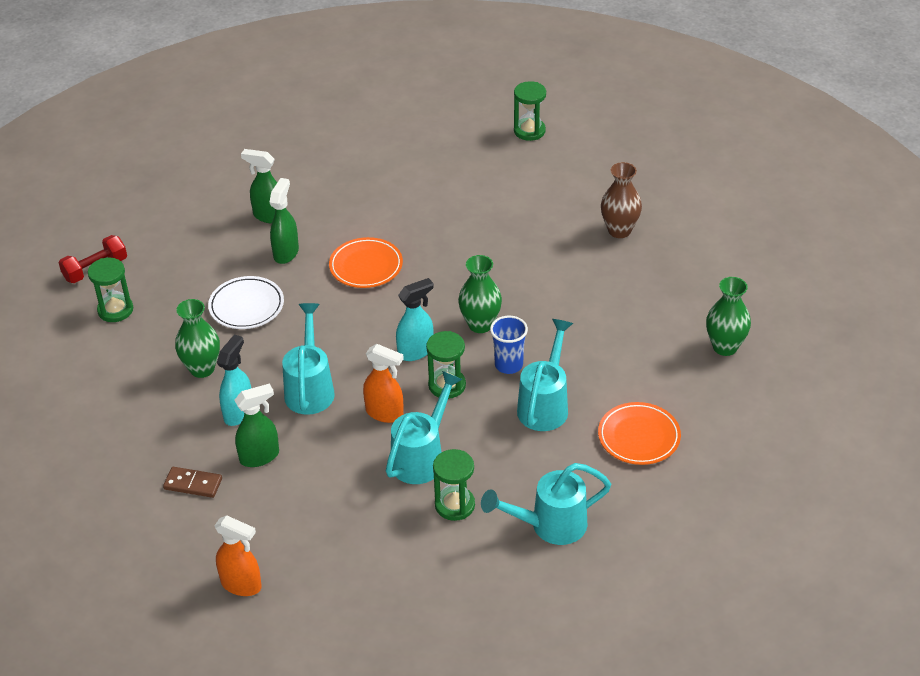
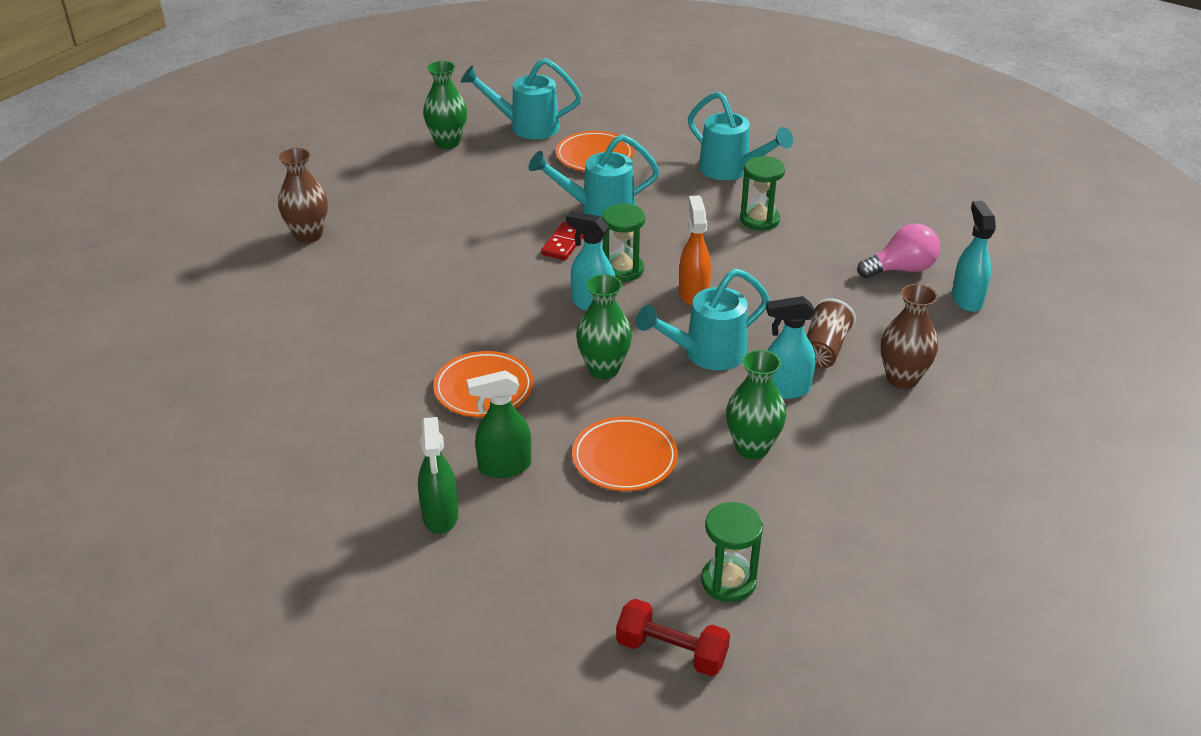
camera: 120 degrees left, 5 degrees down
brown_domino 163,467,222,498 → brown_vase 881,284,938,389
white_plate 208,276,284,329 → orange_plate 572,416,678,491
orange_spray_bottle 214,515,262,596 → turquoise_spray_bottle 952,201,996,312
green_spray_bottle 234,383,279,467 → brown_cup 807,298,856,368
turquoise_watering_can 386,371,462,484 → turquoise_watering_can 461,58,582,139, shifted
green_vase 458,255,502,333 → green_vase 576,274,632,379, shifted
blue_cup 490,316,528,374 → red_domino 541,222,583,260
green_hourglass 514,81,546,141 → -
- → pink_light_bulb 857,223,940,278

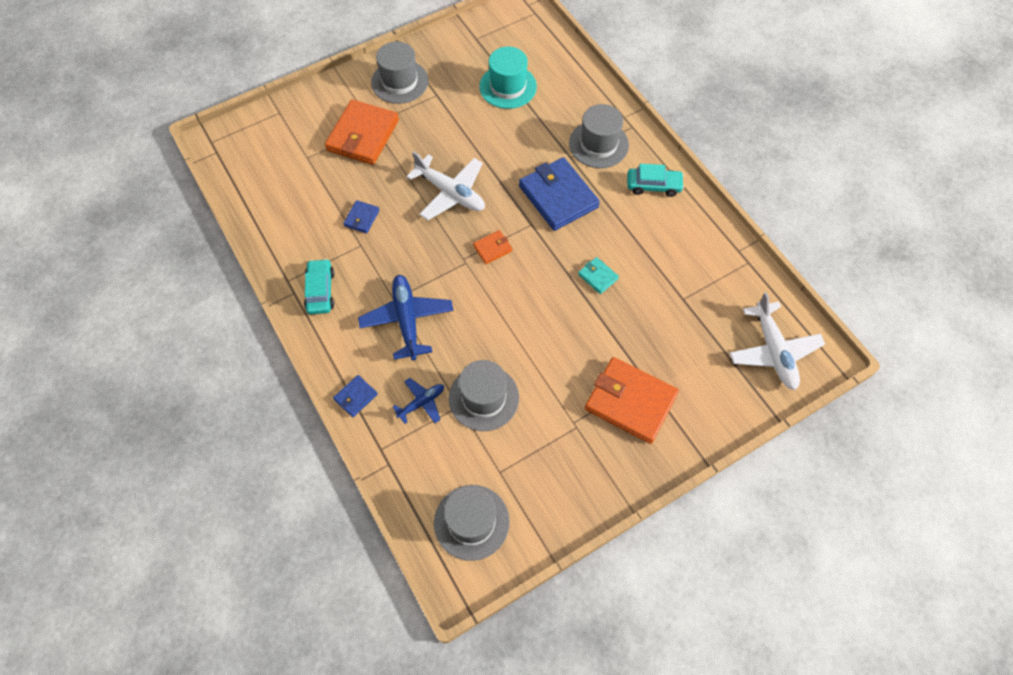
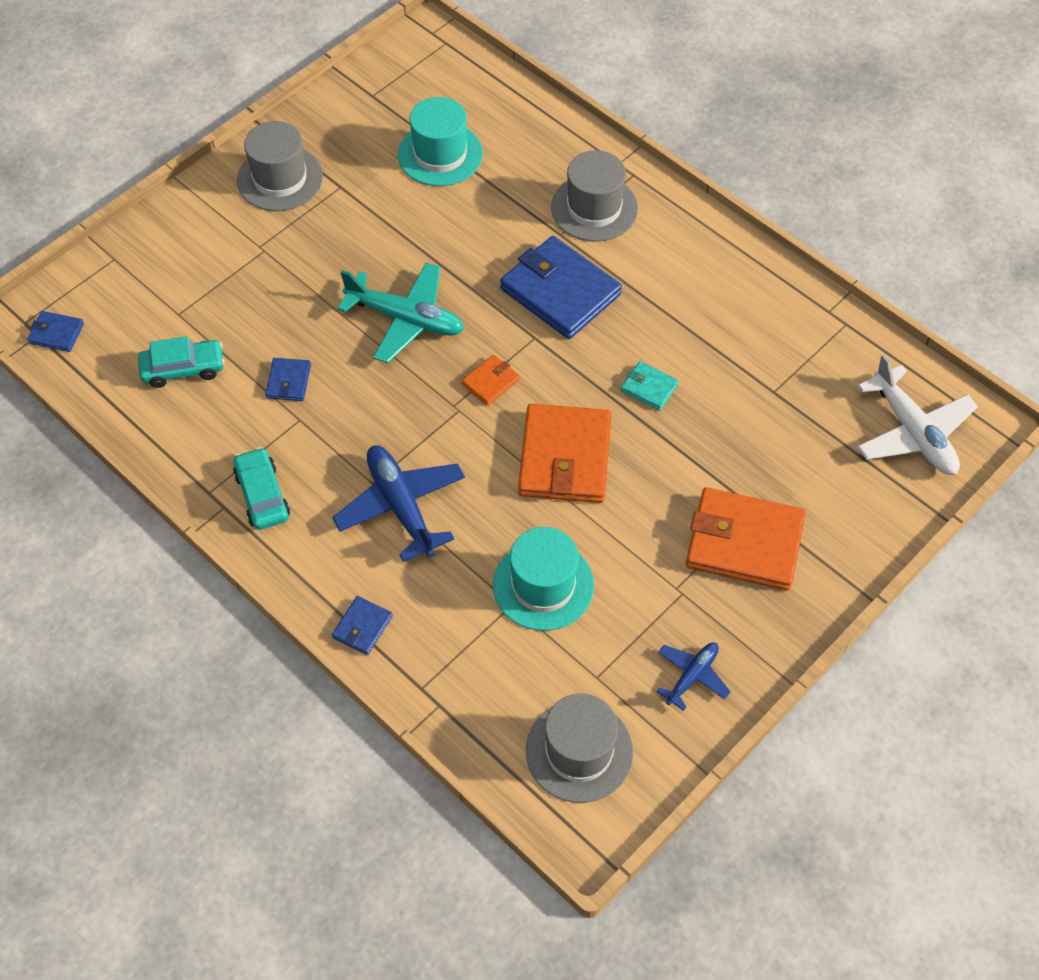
camera: 15 degrees left, 5 degrees down
orange_wallet 325,99,399,165 → orange_wallet 518,404,611,503, shifted
blue_plane 393,378,444,424 → blue_plane 657,643,731,711, shifted
white_plane 406,151,485,220 → turquoise_plane 338,263,464,363
grey_hat 449,360,519,431 → turquoise_hat 493,527,594,631
turquoise_car 627,164,684,197 → turquoise_car 138,336,225,388, shifted
- → blue_wallet 27,311,84,352

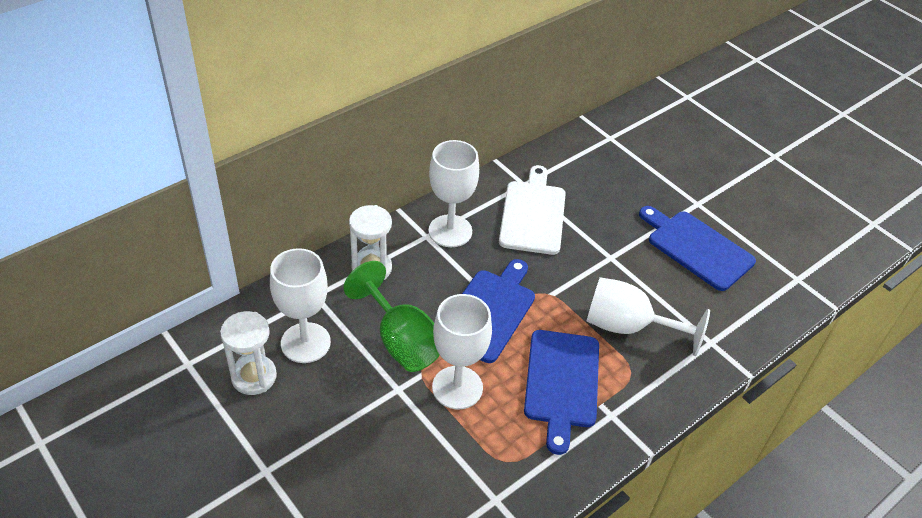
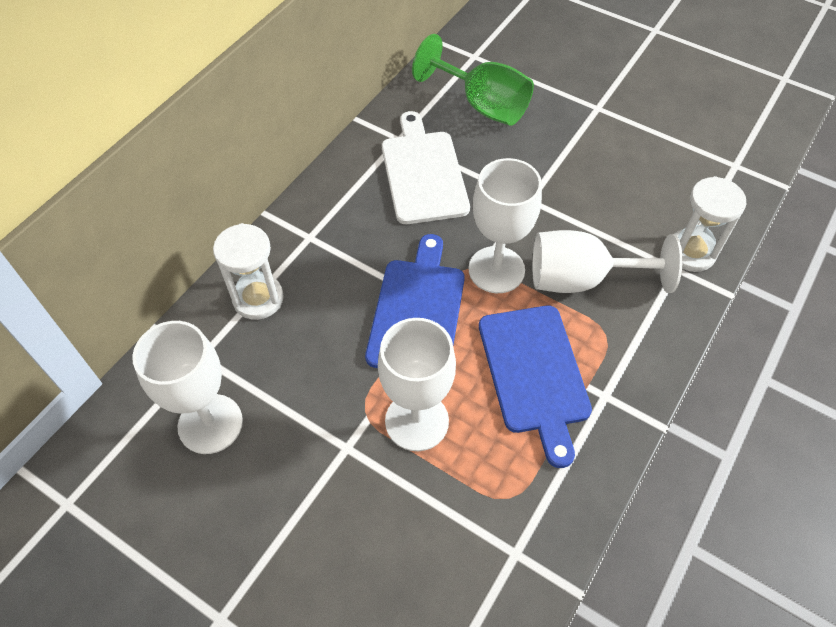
camera: 15 degrees left, 10 degrees up
white_hourglass 220,311,277,395 → white_hourglass 674,176,746,272, shifted
green_goblet 343,261,440,372 → green_goblet 412,34,534,126, shifted
white_goblet 429,140,479,247 → white_goblet 469,158,542,293, shifted
blue_cutting_board 639,206,756,291 → -

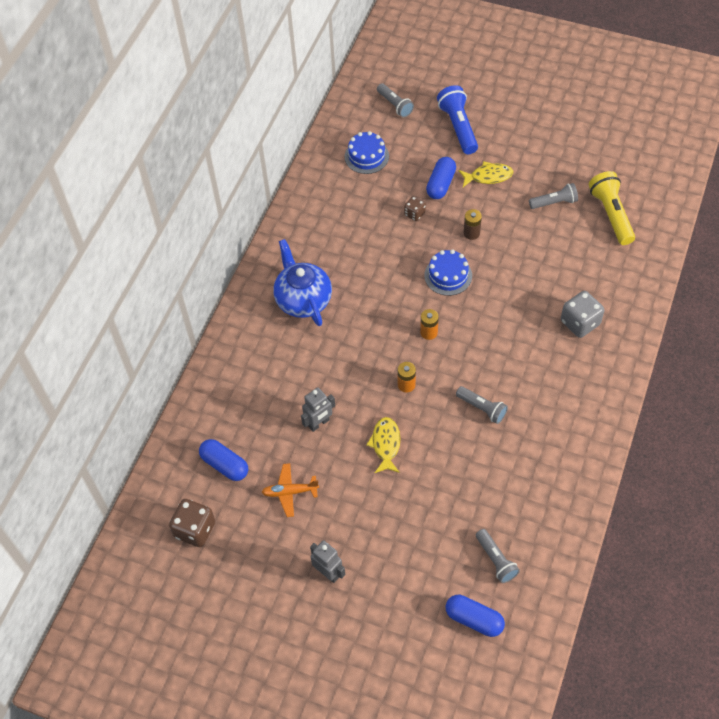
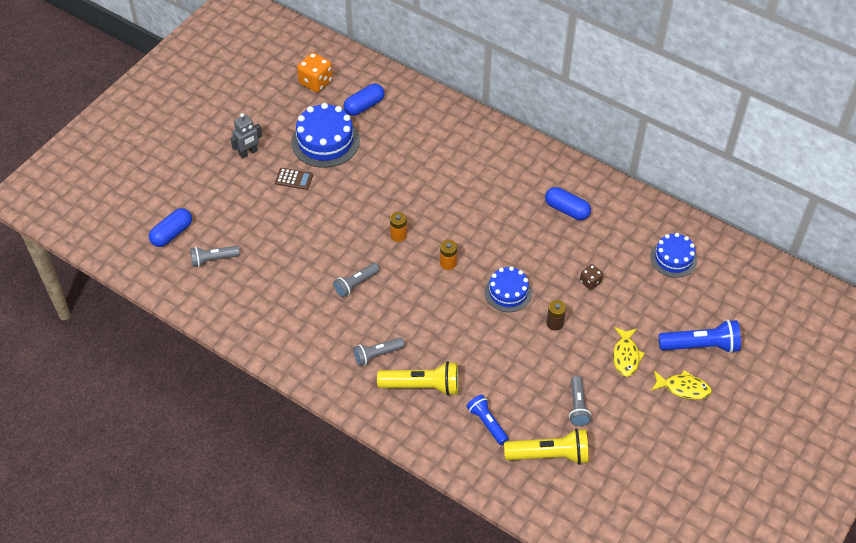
camera: 100 degrees right, 5 degrees down
brown_dice 169,499,215,547 → orange_dice 297,52,333,92
orange_plane 262,463,319,517 → blue_cake 291,103,360,168
blue_teapot 273,239,332,326 → -
grey_robot 301,387,335,432 → -
yellow_fish 367,417,400,473 → yellow_fish 651,370,712,400, shifted
grey_flashlight 377,83,414,117 → grey_flashlight 353,337,405,366, shifted
blue_capsule 426,157,456,199 → blue_capsule 545,187,591,220, shifted
grey_dice 561,291,604,338 → yellow_flashlight 377,361,458,396
- → brown_calculator 275,168,313,190
- → blue_flashlight 467,395,509,445

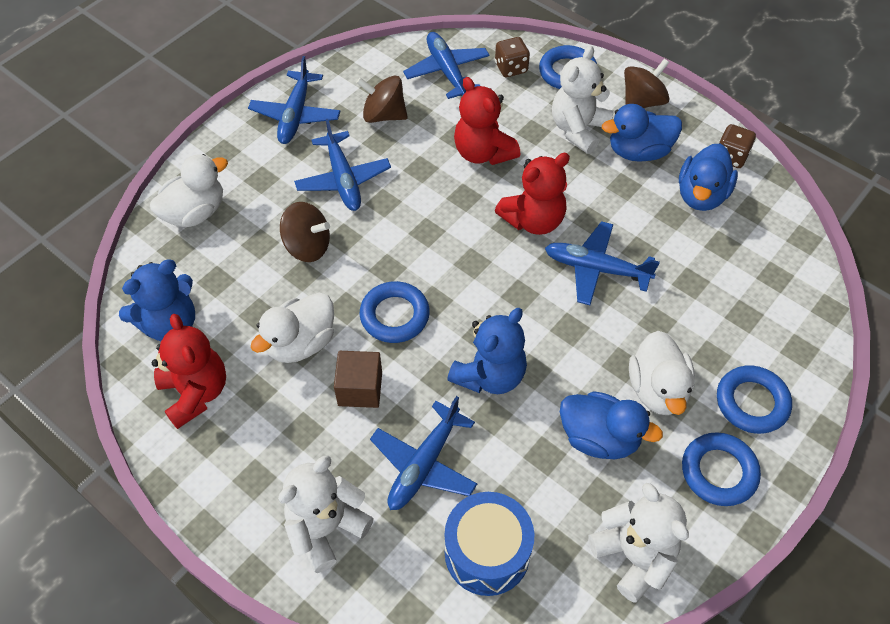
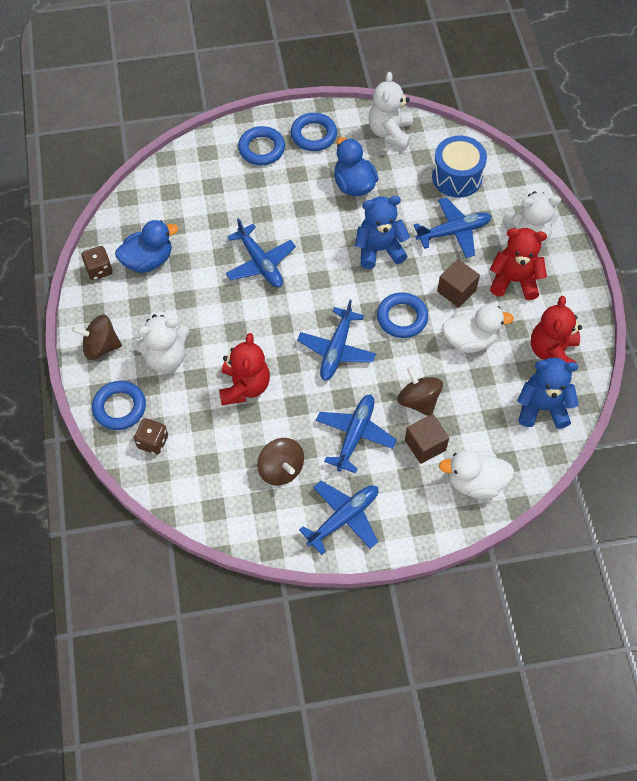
camera: 140 degrees left, 5 degrees up
blue_plane 403,32,490,99 → blue_plane 297,300,376,381, shifted
red_teddy_bear 495,153,570,235 → red_teddy_bear 490,228,547,300, shifted
blue_duck 602,104,682,162 → -
white_duck 629,331,695,415 → -
- → brown_cube 405,414,449,464

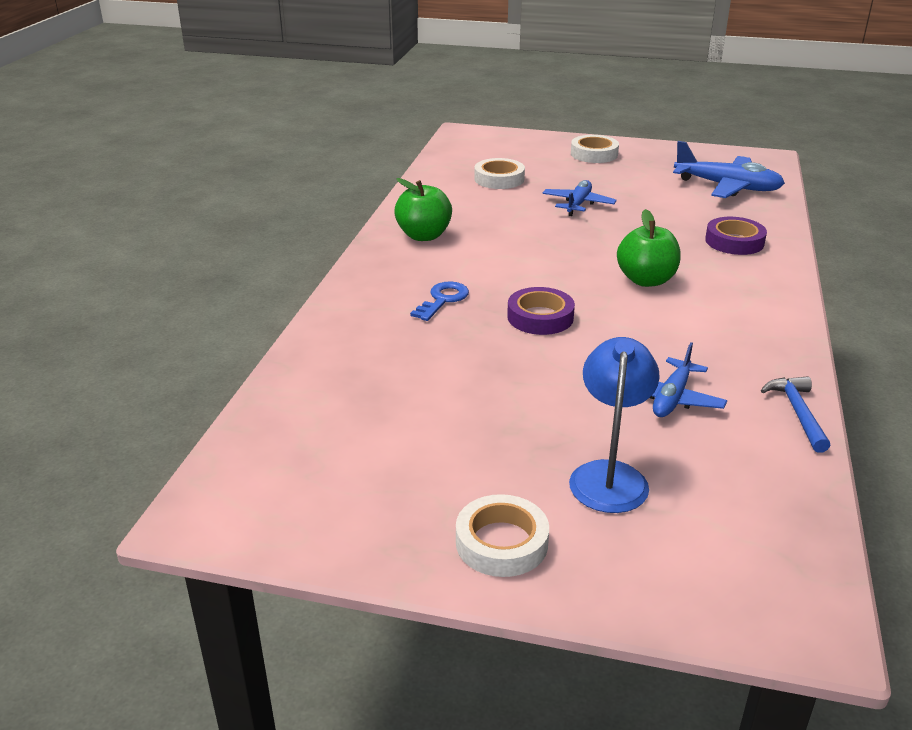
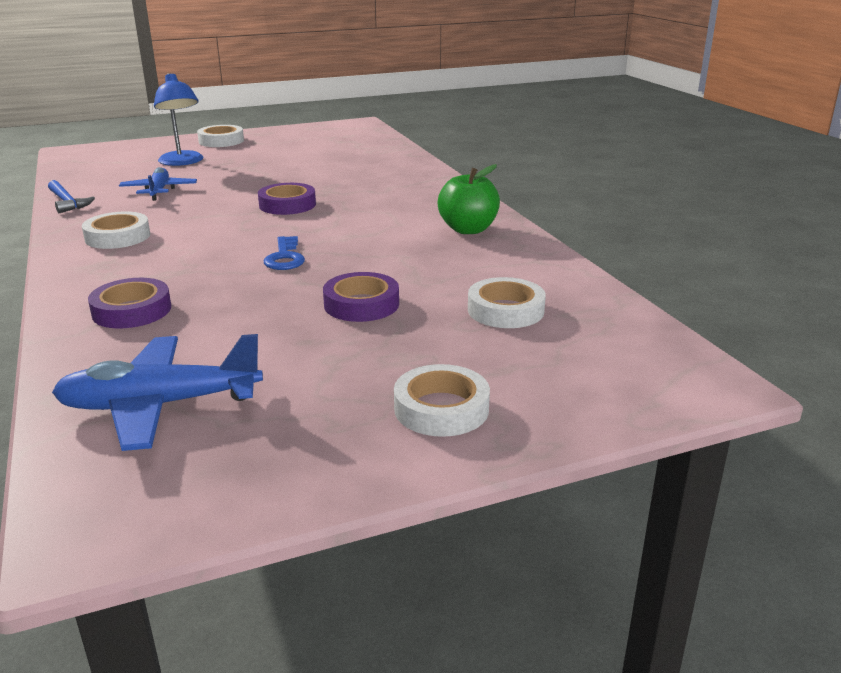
camera: 145 degrees right, 5 degrees down
blue_key 410,281,469,321 → blue_key 264,236,305,270, shifted
blue_plane 542,180,617,216 → purple_tape 323,272,399,322
green_apple 617,209,681,287 → -
- → white_tape 82,211,150,249

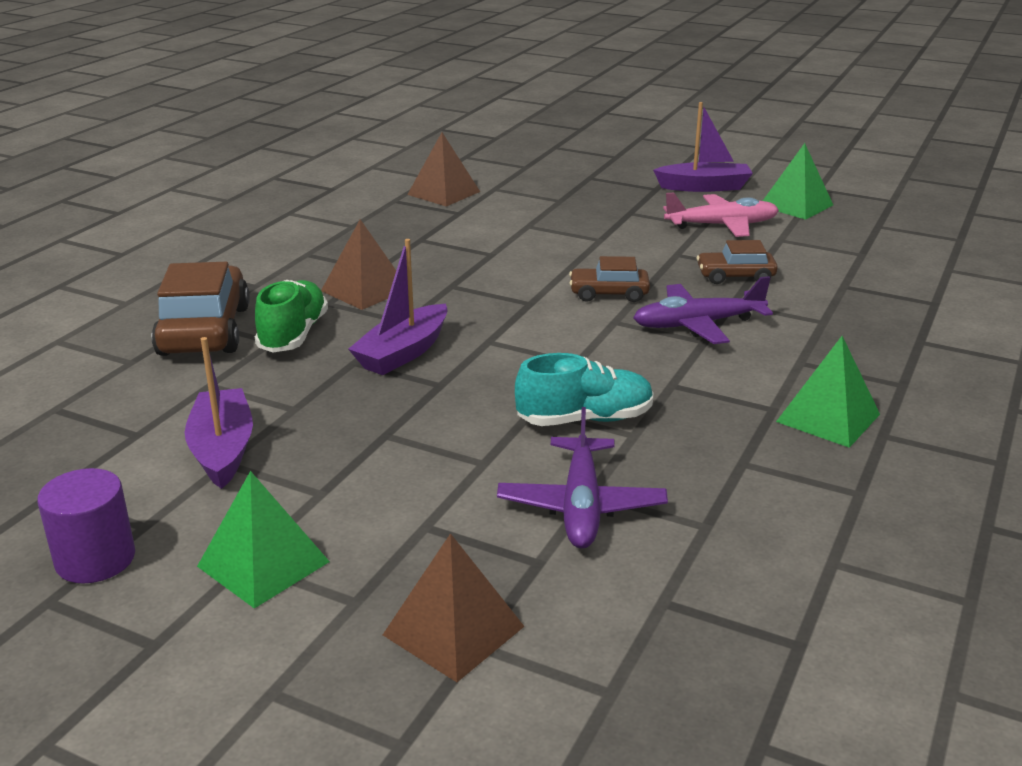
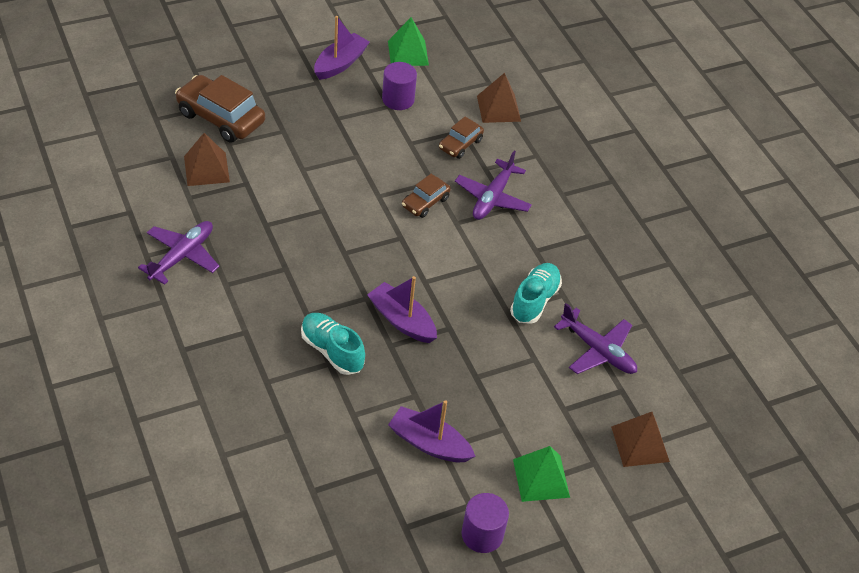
camera: 55 degrees left, 20 degrees up
brown_car 152,262,250,356 → brown_car 175,75,265,143, shifted
green_shoe 255,280,328,352 → turquoise_shoe 301,313,365,375
brown_pyramid 321,219,396,310 → brown_pyramid 477,73,521,123, shifted
purple_boat 348,239,447,375 → purple_boat 367,276,437,343, 150 degrees clockwise
pink_plane 663,193,779,237 → purple_cylinder 382,62,417,110
green_pyramid 776,336,880,448 → -
- → purple_plane 138,221,220,285

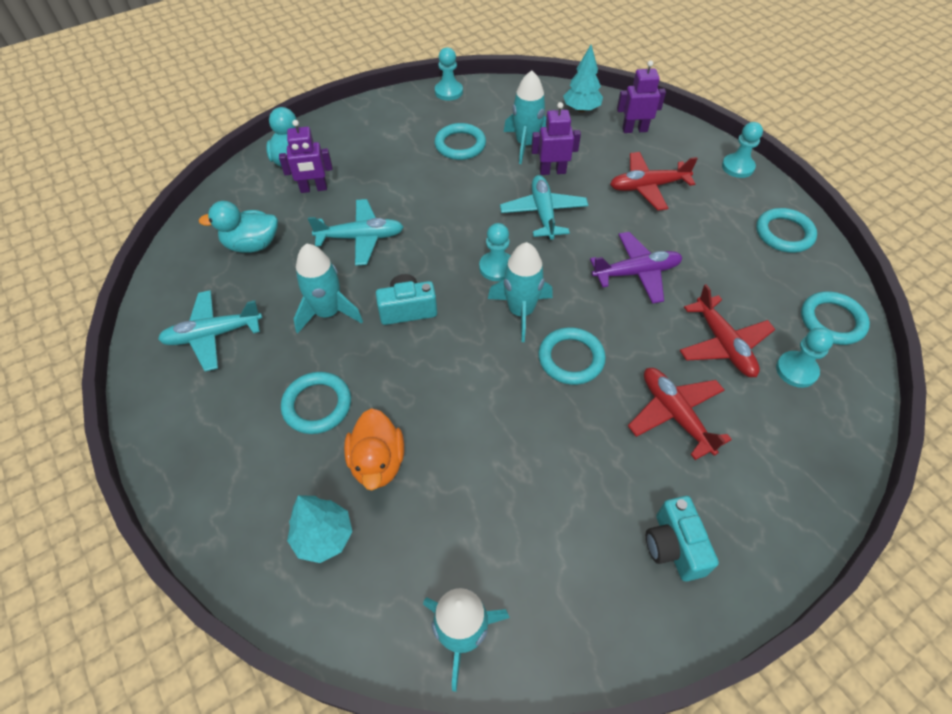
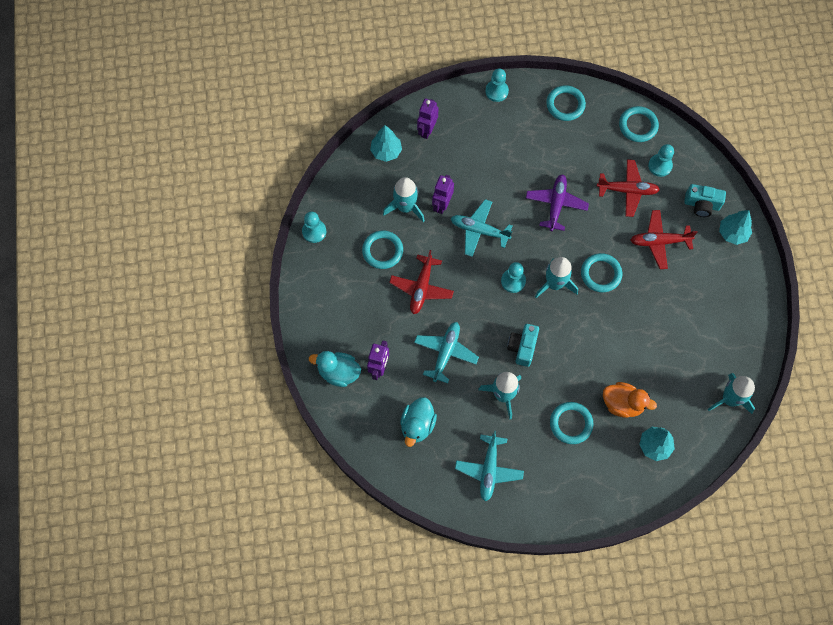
camera: 65 degrees left, 15 degrees up
red_plane 610,152,698,211 → red_plane 389,250,454,314, shifted
turquoise_camera 646,496,719,581 → turquoise_camera 684,184,726,217, shifted
- → turquoise_tree 719,210,752,245

